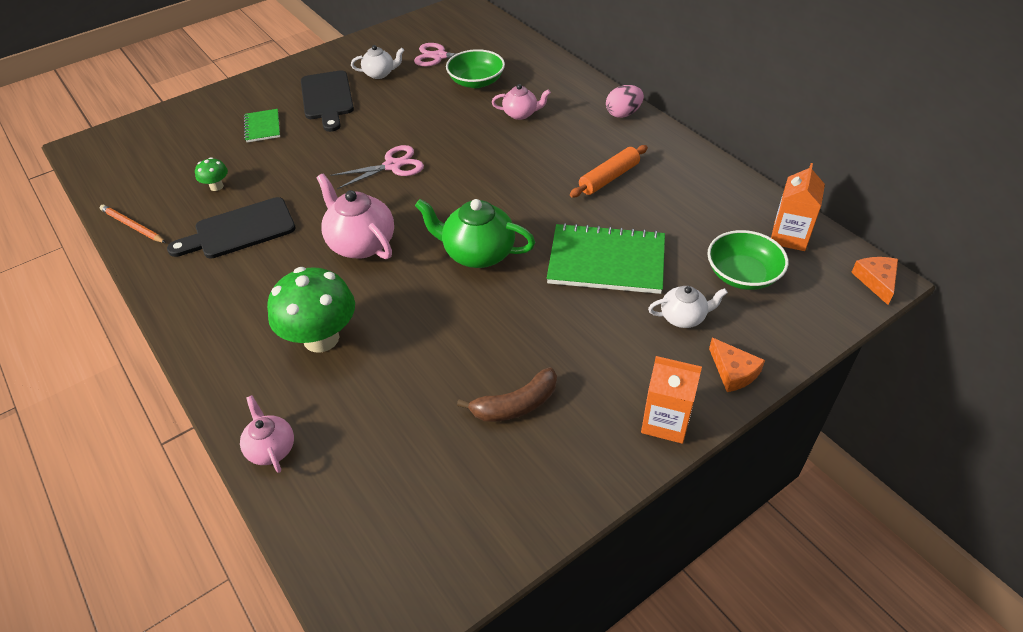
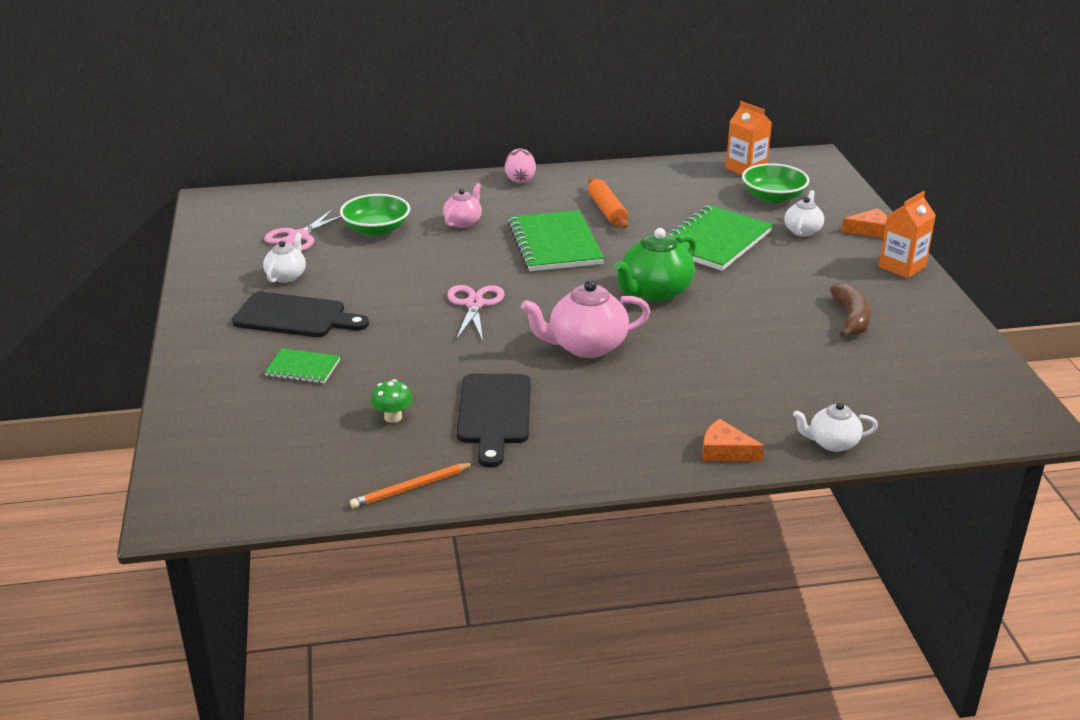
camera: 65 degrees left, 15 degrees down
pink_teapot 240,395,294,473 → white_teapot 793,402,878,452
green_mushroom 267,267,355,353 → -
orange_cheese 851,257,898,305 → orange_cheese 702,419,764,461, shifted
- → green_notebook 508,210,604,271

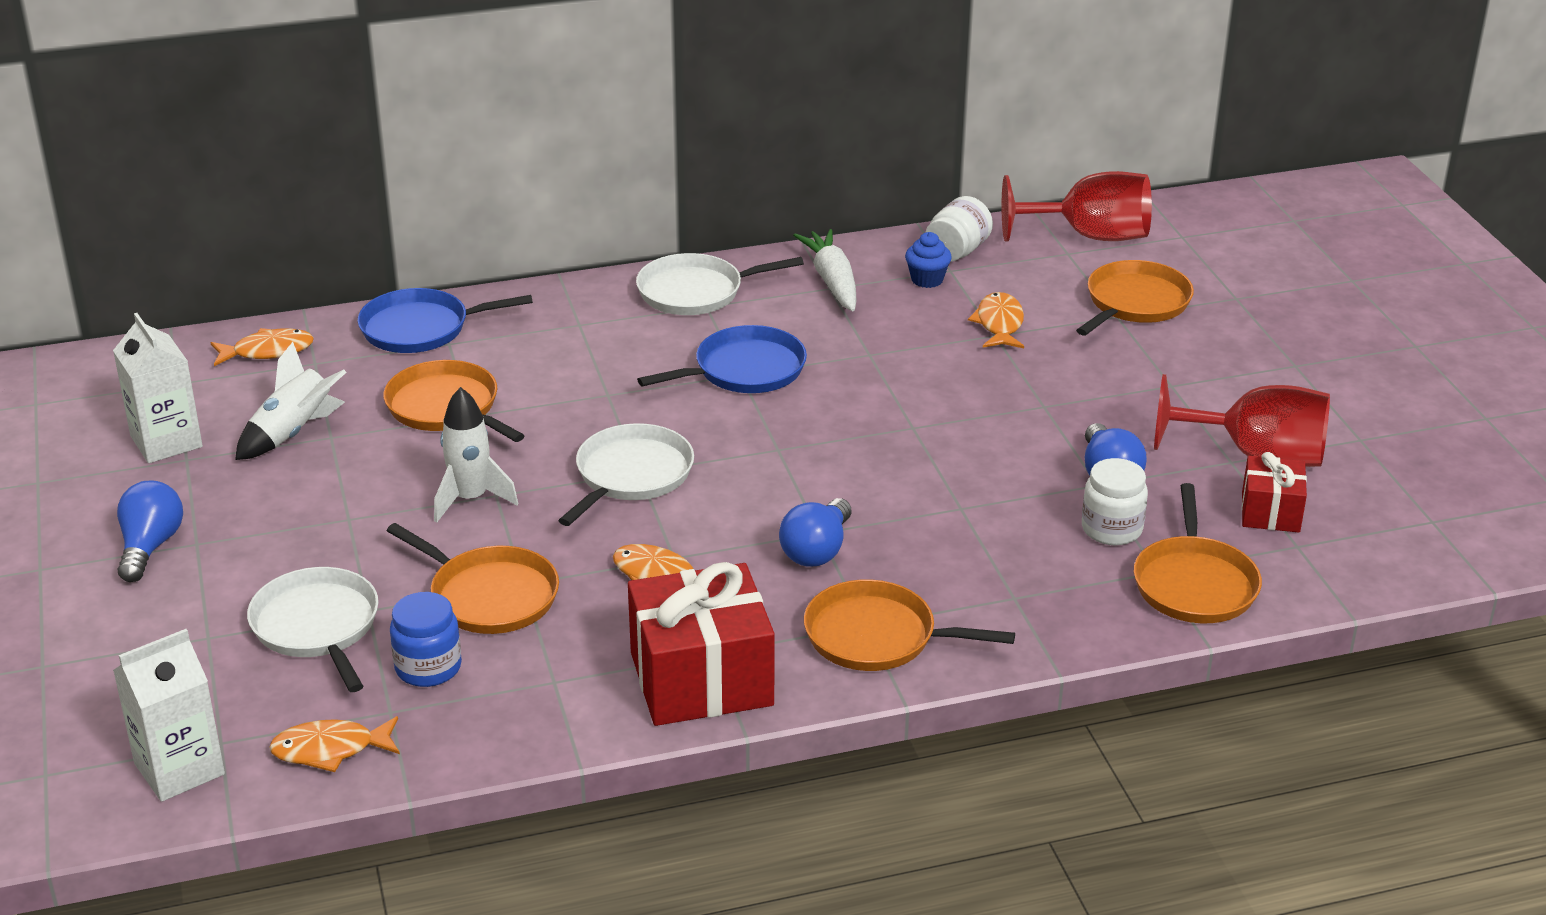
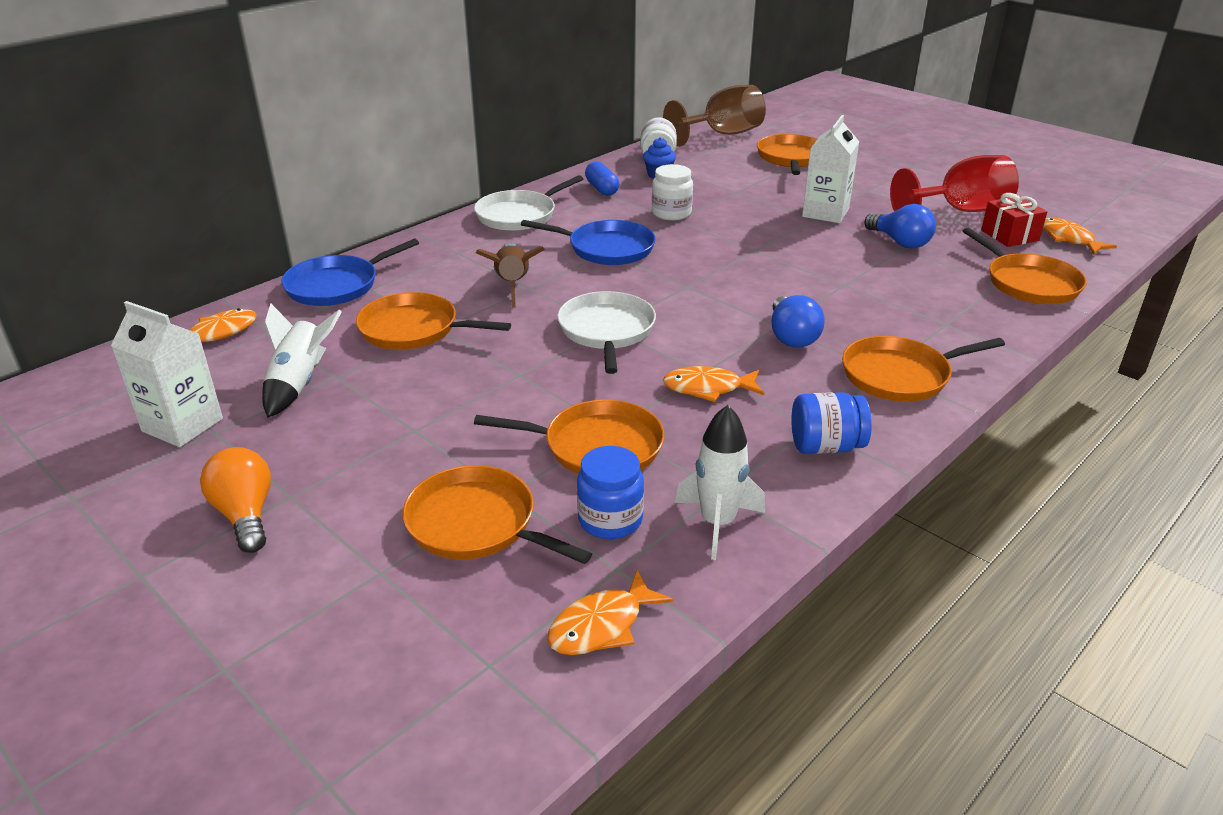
camera: 30 degrees left, 0 degrees up
white_carton 113,629,225,802 → white_carton 802,115,859,223, shifted
blue_light_bulb 117,481,183,582 → orange_light_bulb 200,447,271,553
white_pan 247,567,379,692 → orange_pan 403,465,592,564
white_rocket 434,387,518,522 → white_rocket 675,405,765,560, shifted
red_gift 628,562,775,726 → blue_jar 792,392,872,454
blue_pan 637,325,807,393 → blue_pan 521,220,656,265, 75 degrees clockwise
white_carrot 793,229,857,312 → blue_capsule 585,162,619,196
orange_fish 968,292,1024,348 → orange_fish 1043,218,1117,255, shifted
red_goblet 1002,171,1152,241 → brown_goblet 663,85,766,147
white_jar 1082,458,1148,545 → white_jar 652,164,693,221, shifted
- → brown_rocket 476,243,545,308

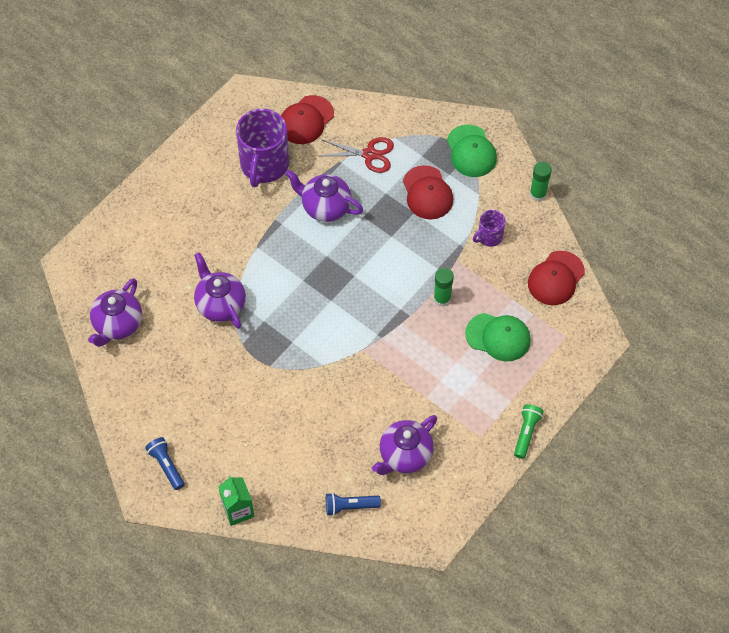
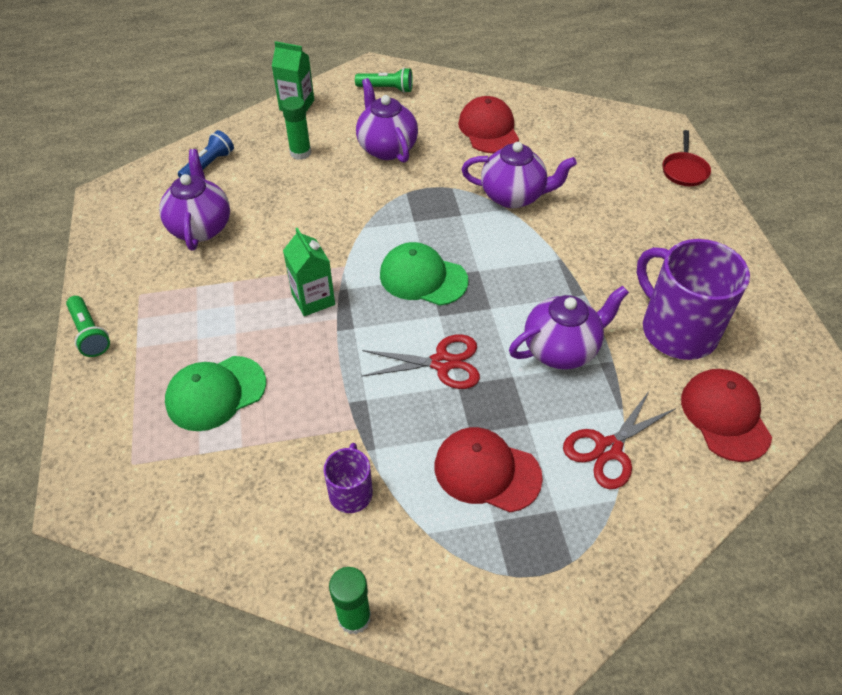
camera: 130 degrees right, 10 degrees down
purple_teapot 88,278,142,347 → purple_teapot 356,78,418,163, shifted
blue_flashlight 145,437,185,490 → green_flashlight 355,67,413,93
green_glue_stick 433,268,454,307 → green_glue_stick 282,96,311,160, shifted
green_cap 447,125,497,177 → green_cap 380,242,468,306, shifted
red_cap 528,251,585,305 → red_cap 458,96,519,153, shifted
- → green_carton 283,228,335,316
- → red_scissors 362,334,480,389
- → red_pan 663,130,711,186

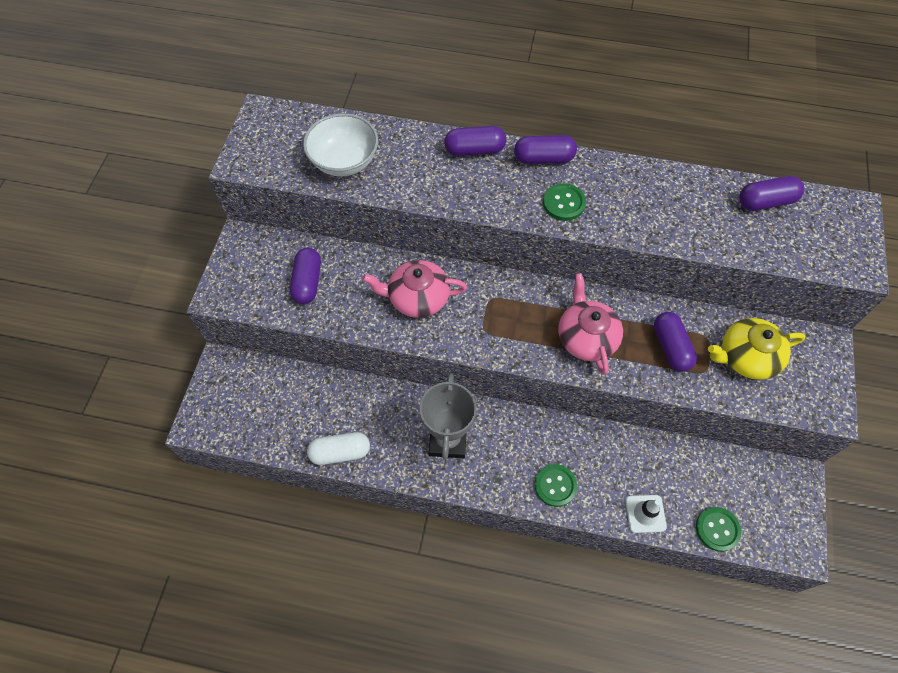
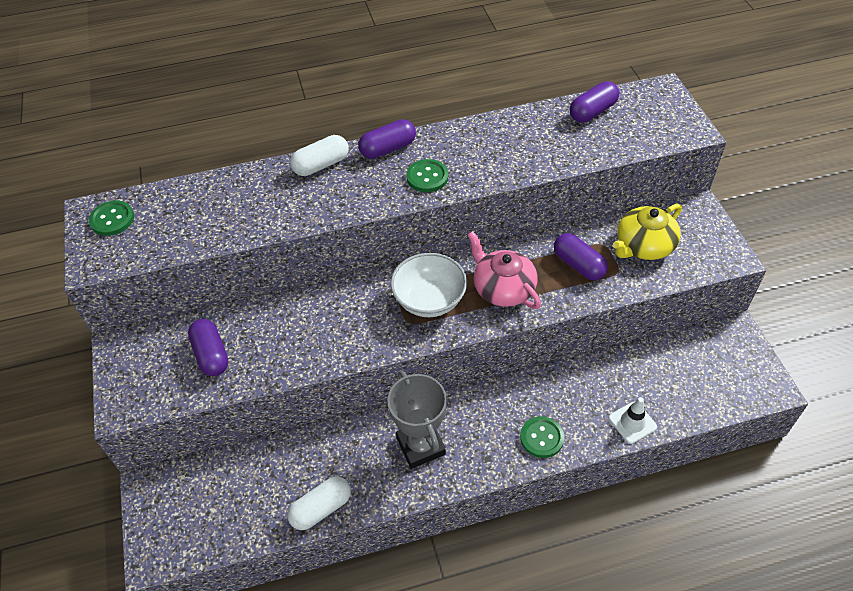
camera: 25 degrees left, 10 degrees down
white_bowl 303,113,378,176 → white_bowl 391,253,467,317, shifted
pink_teapot 362,260,467,318 → -
purple_capsule 444,126,506,156 → white_capsule 290,135,349,176
green_button 696,507,741,552 → green_button 89,201,134,236, shifted

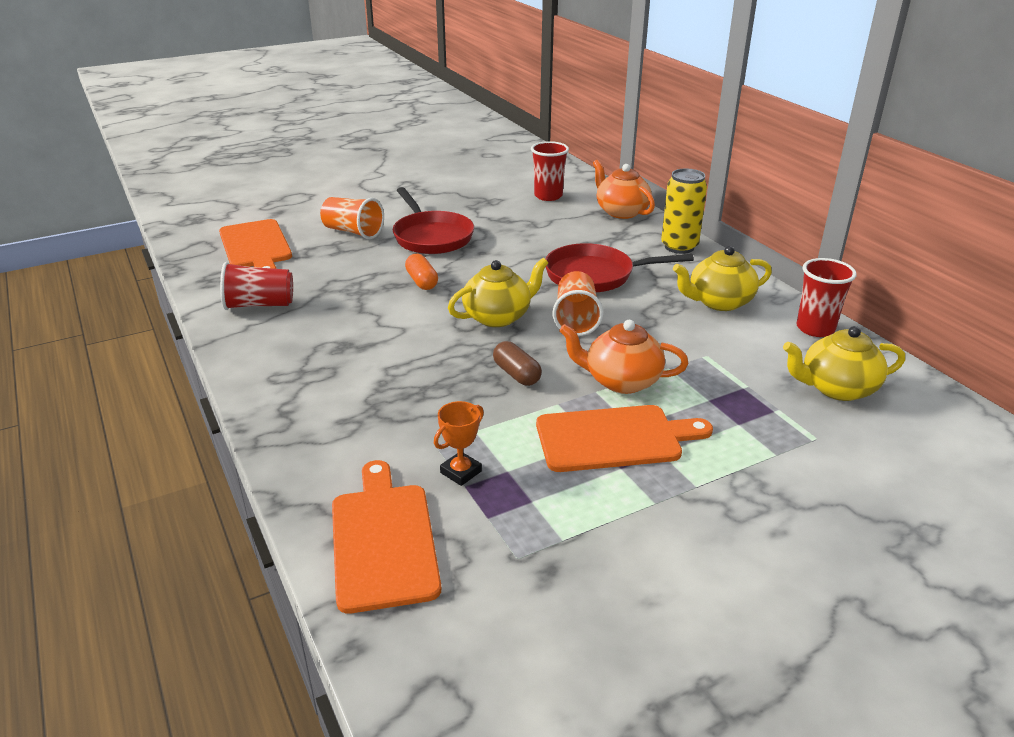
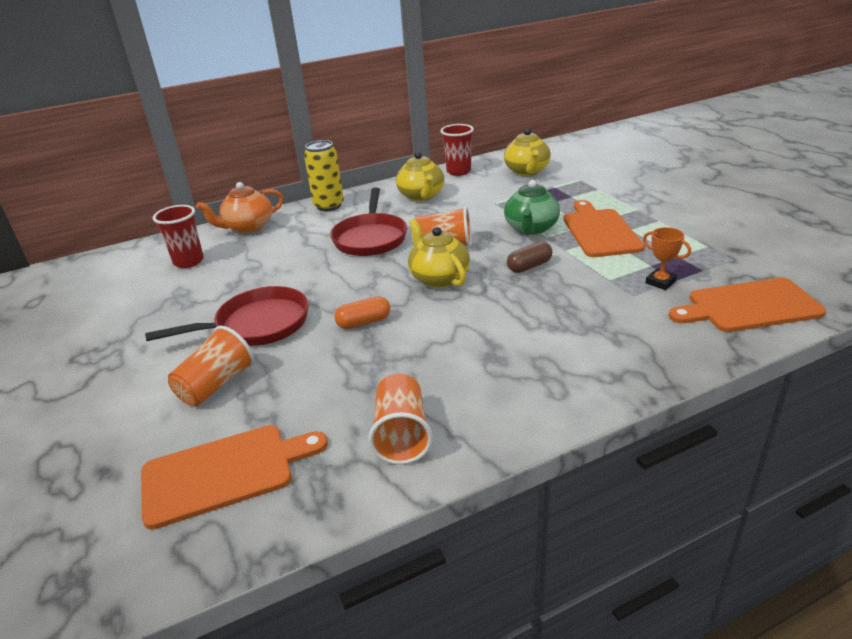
camera: 85 degrees left, 0 degrees up
red_cup 220,262,293,310 → orange_cup 368,374,433,465
orange_teapot 559,320,688,394 → green_teapot 504,180,560,235

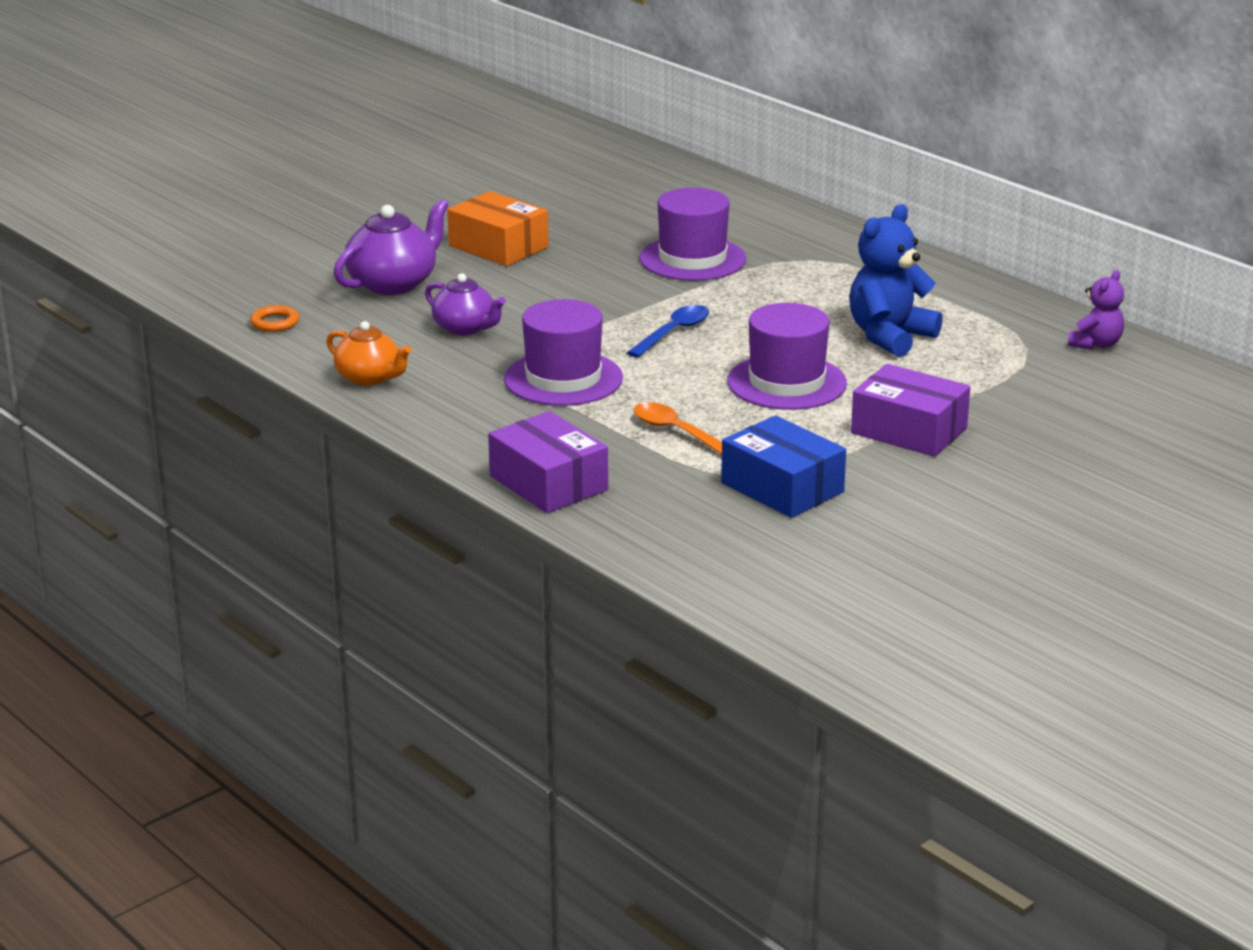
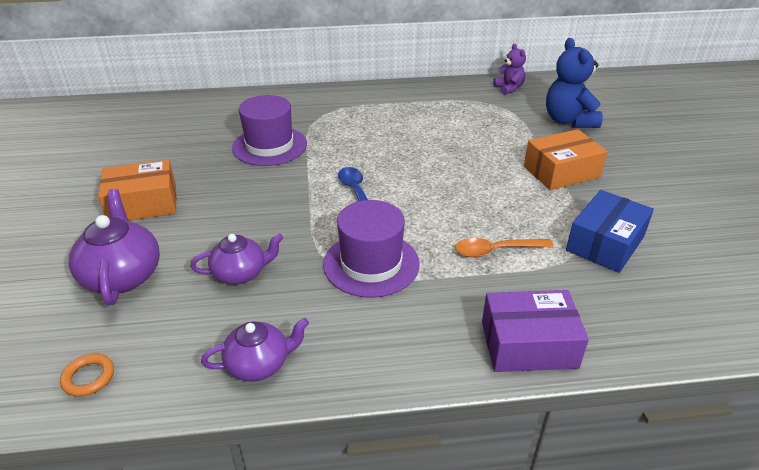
camera: 55 degrees left, 10 degrees up
orange_teapot 326,321,411,386 → purple_teapot 201,318,309,381
blue_box 721,415,846,518 → blue_box 566,190,654,273, 45 degrees counterclockwise
purple_hat 727,303,847,410 → -
blue_teddy_bear 849,204,943,357 → blue_teddy_bear 546,38,603,128, shifted
purple_box 851,364,970,457 → orange_box 524,129,608,190

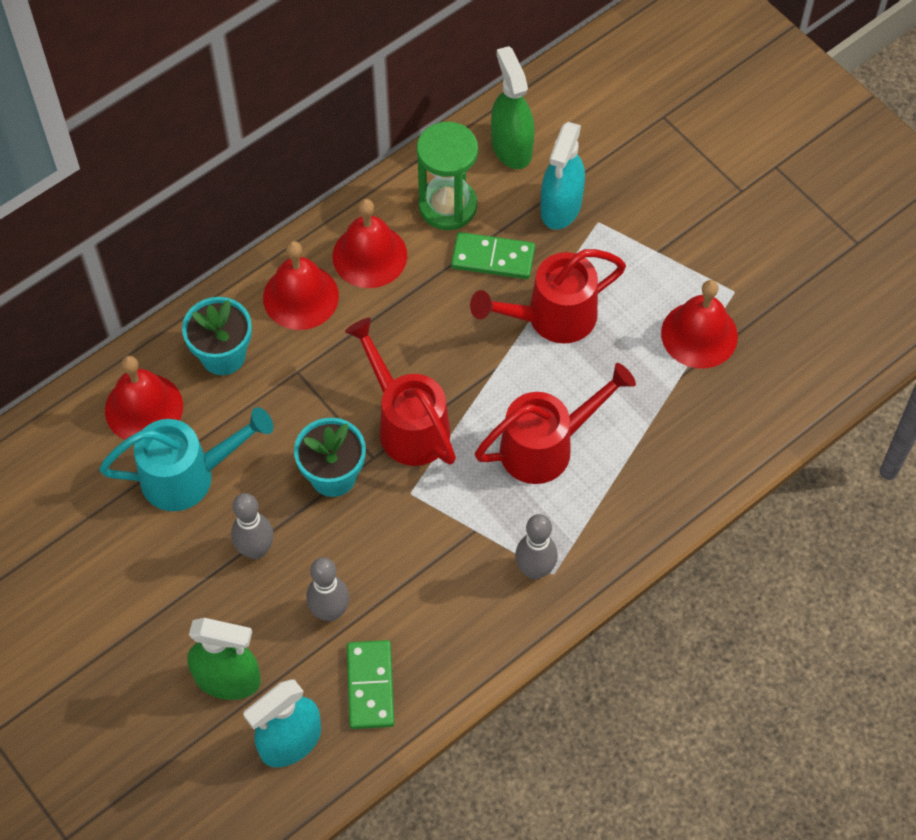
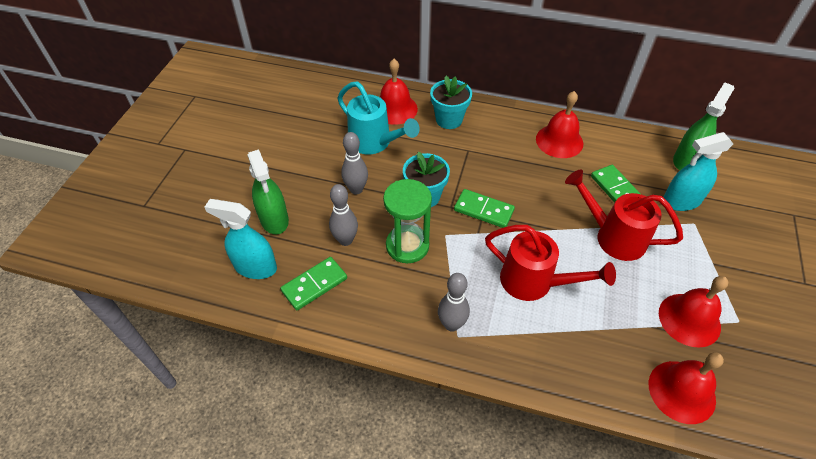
camera: 55 degrees right, 10 degrees down
red_bell 263,241,339,330 → red_bell 649,352,724,424, shifted
red_watering_can 345,318,456,466 → green_domino 454,189,515,228
green_hourglass 417,122,478,230 → green_hourglass 383,179,432,263, shifted

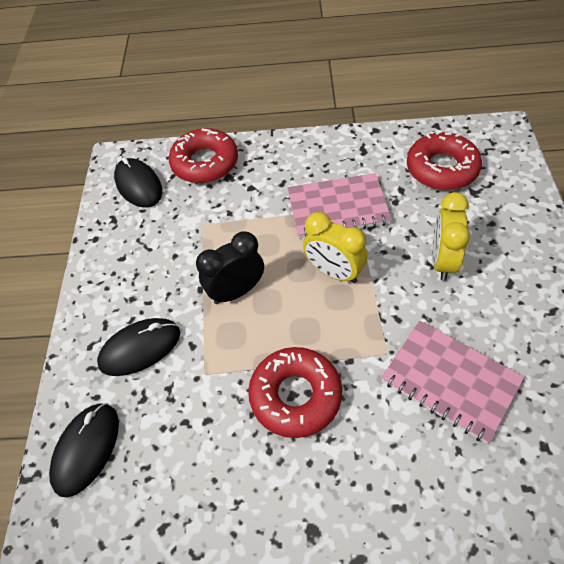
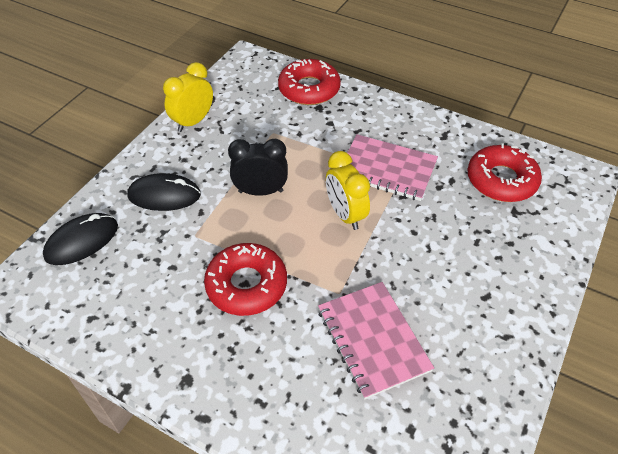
camera: 25 degrees right, 5 degrees down
black_mouse 114,157,162,208 → -
yellow_clock 432,192,470,281 → yellow_clock 163,62,213,132, shifted

